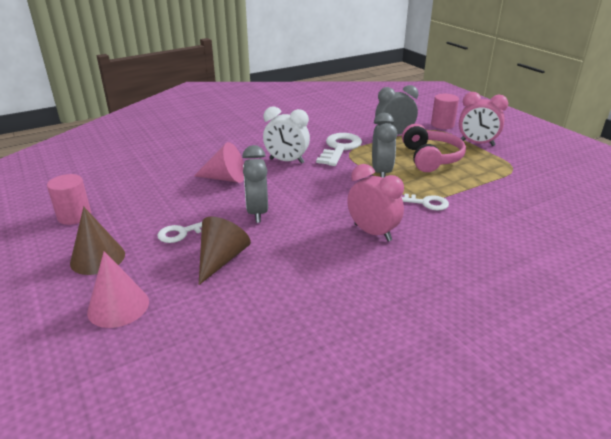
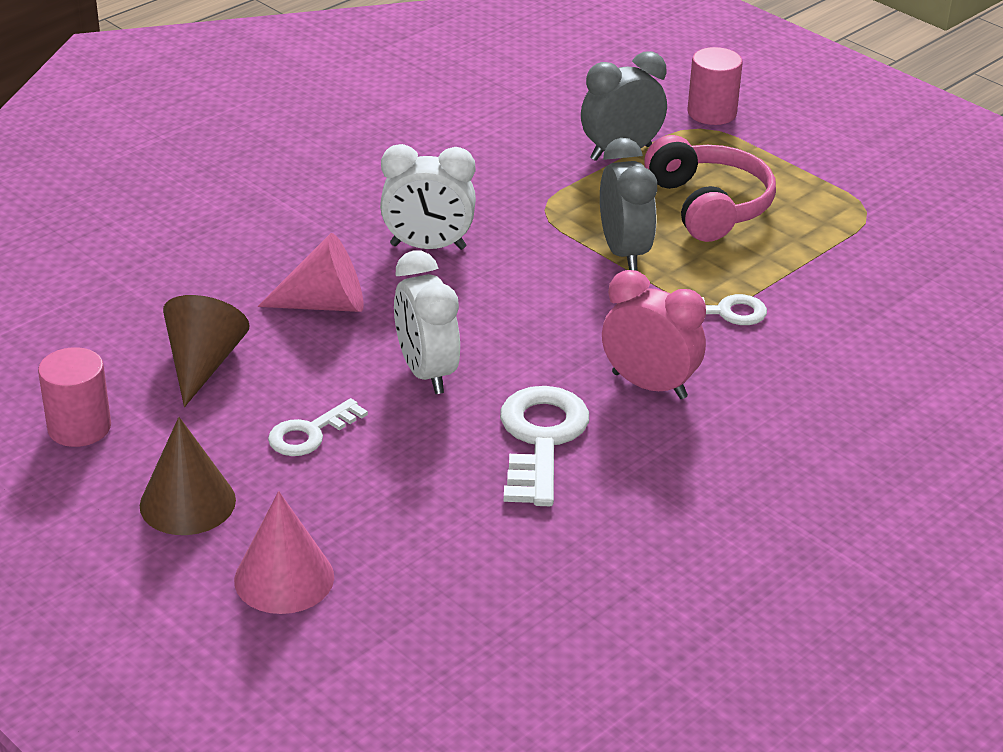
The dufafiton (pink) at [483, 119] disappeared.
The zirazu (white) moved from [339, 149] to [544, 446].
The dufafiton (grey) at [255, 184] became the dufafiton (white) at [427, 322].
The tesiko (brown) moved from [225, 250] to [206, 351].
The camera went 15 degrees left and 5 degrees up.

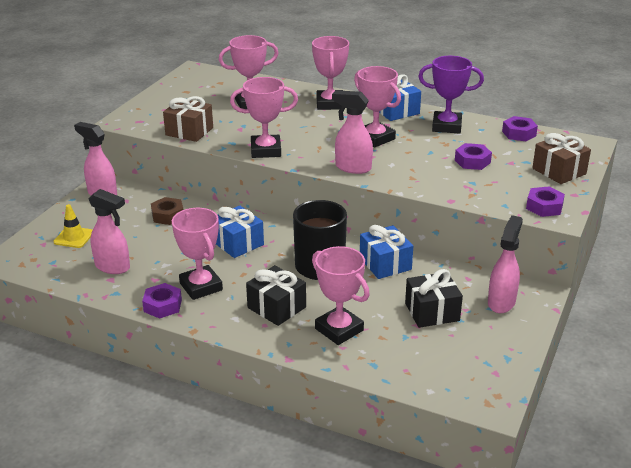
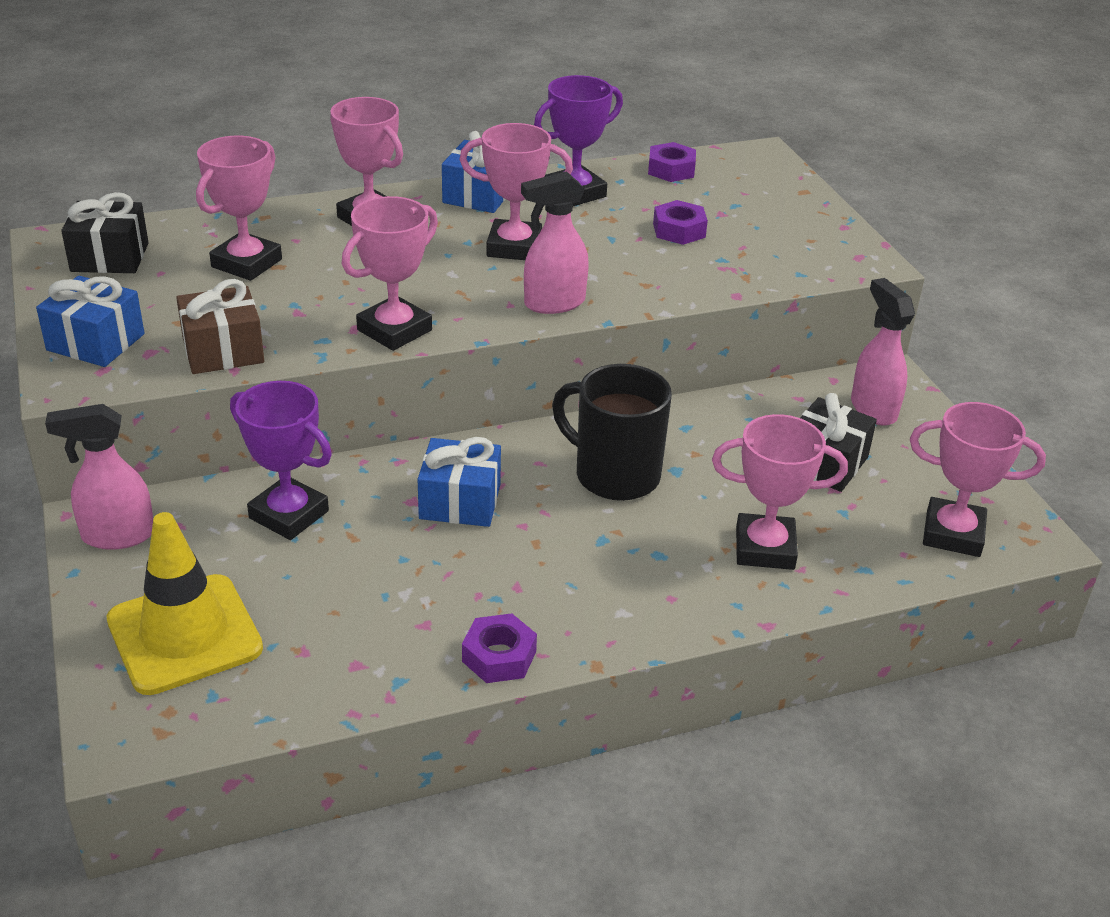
The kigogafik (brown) at [561, 158] disappeared.
The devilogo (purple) at [545, 202] disappeared.
The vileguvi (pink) at [109, 231] disappeared.
The devilogo (brown) at [167, 211] was replaced by the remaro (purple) at [281, 460].
The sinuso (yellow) at [73, 226] changed to 1.96 times the size.
The remaro (pink) moved from [197, 254] to [978, 479].
The kigogafik (blue) moved from [386, 252] to [90, 321].
The kigogafik (black) moved from [276, 295] to [105, 232].
The camera went 45 degrees left and 5 degrees up.

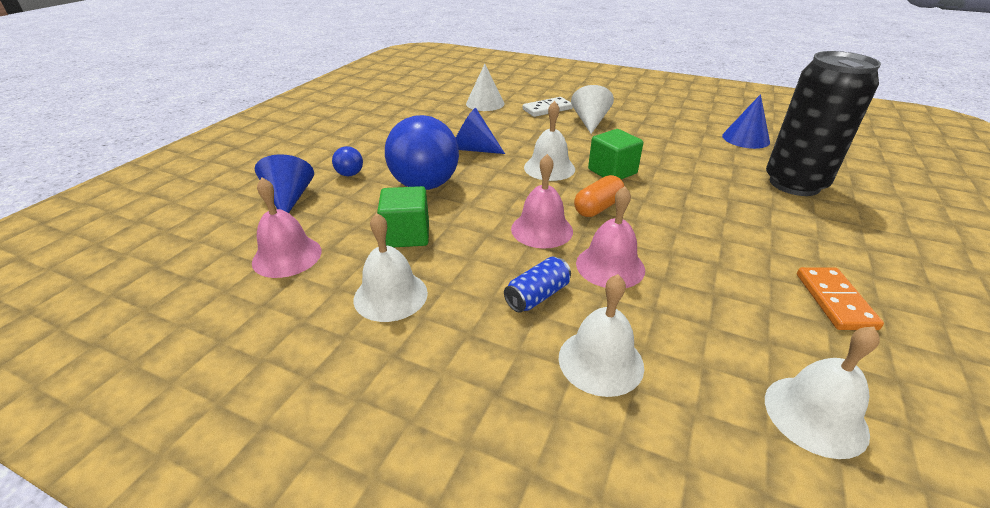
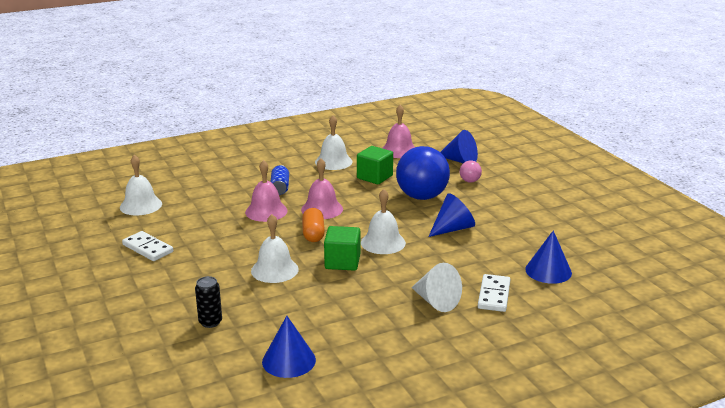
The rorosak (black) at [823, 123] changed to 0.41 times the size.
The tesiko (white) at [485, 87] became the tesiko (blue) at [548, 257].
The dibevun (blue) at [347, 161] became the dibevun (pink) at [471, 172].
The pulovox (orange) at [840, 298] became the pulovox (white) at [147, 246].
The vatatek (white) moved from [601, 335] to [275, 248].
The camera went 130 degrees right and 10 degrees down.

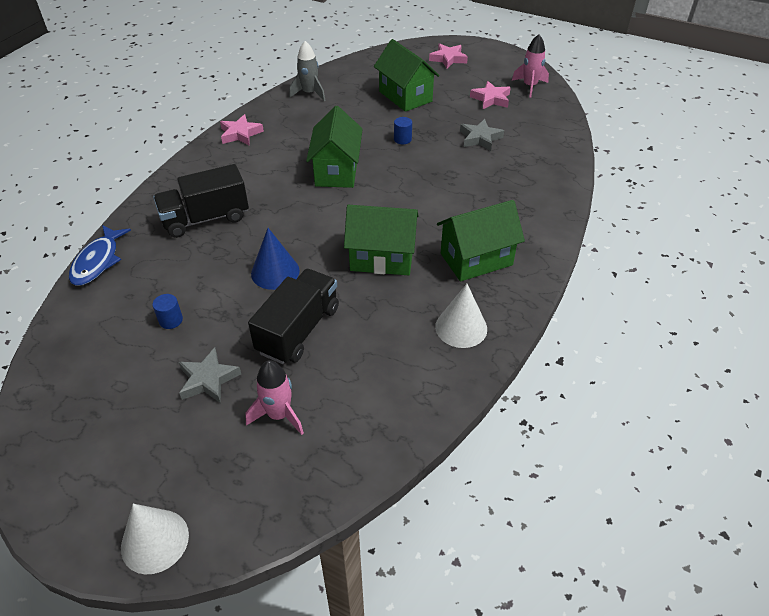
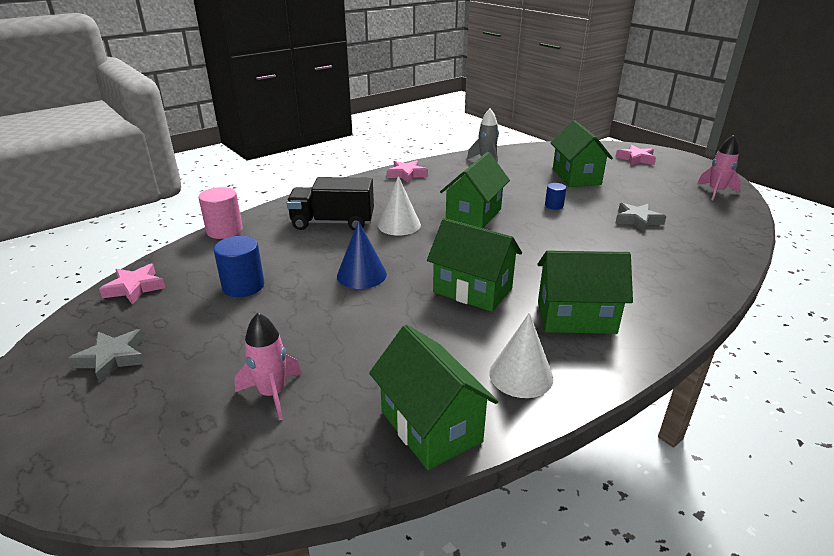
The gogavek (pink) moved from [490, 95] to [132, 284].
The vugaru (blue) at [100, 255] was replaced by the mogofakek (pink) at [221, 213].
The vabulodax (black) at [293, 316] disappeared.
The mogofakek (blue) at [167, 311] changed to 1.75 times the size.
The gogavek (grey) moved from [210, 375] to [106, 356].
The tesiko (white) moved from [155, 539] to [399, 205].
The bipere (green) at [433, 397] appeared.
The camera went 25 degrees right and 15 degrees down.

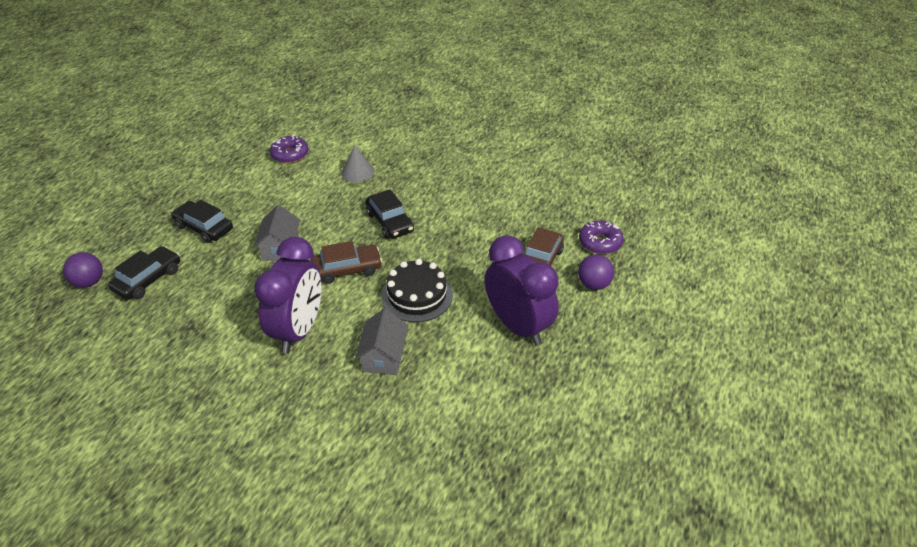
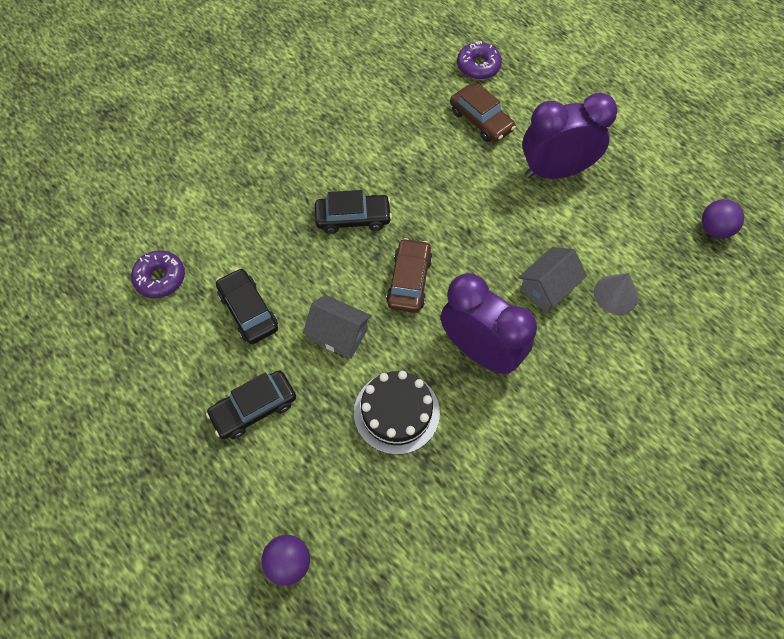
The tesiko (grey) moved from [358, 163] to [616, 294].
The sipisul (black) moved from [144, 273] to [247, 306].
The dibevun (purple) moved from [596, 272] to [723, 218].
The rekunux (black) moved from [417, 290] to [397, 413].
The bipere (grey) at [381, 341] turned 75 degrees counterclockwise.
The camera went 65 degrees left and 20 degrees up.

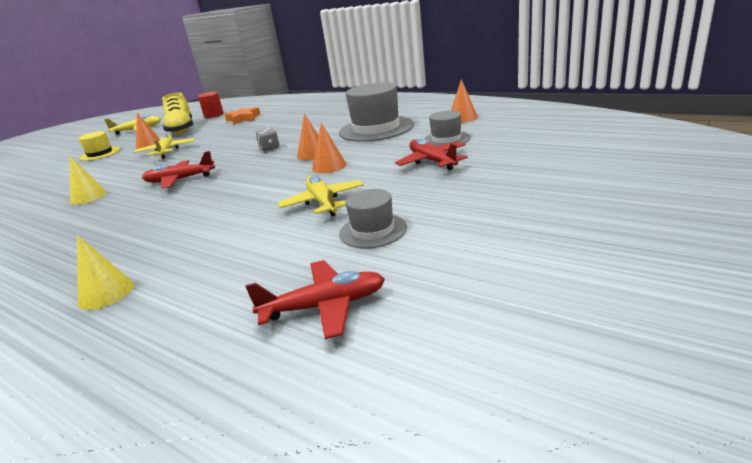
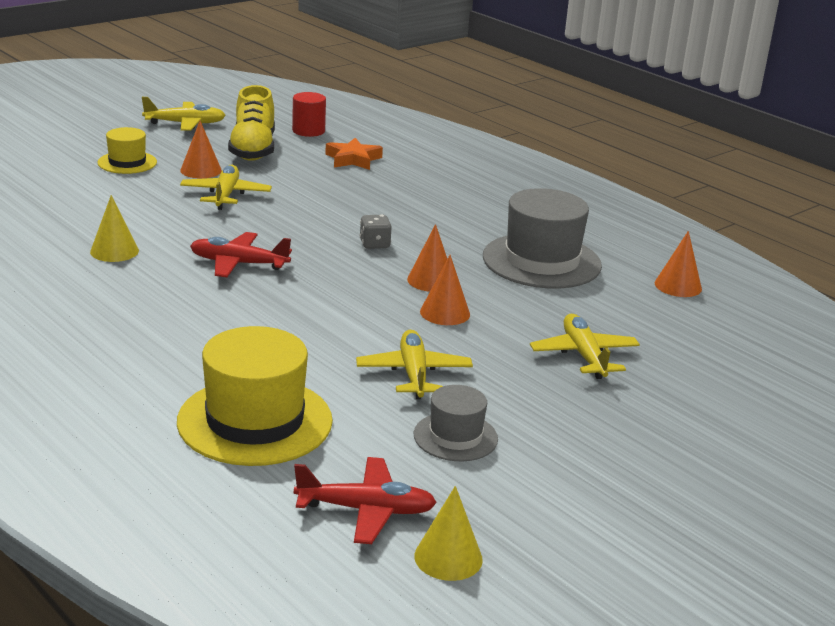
The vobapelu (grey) at [447, 128] disappeared.
The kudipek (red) at [431, 154] became the kudipek (yellow) at [585, 346].
The tesiko (yellow) moved from [105, 272] to [448, 533].
The vobapelu (yellow) at [255, 396] appeared.
The camera went 10 degrees right and 0 degrees up.

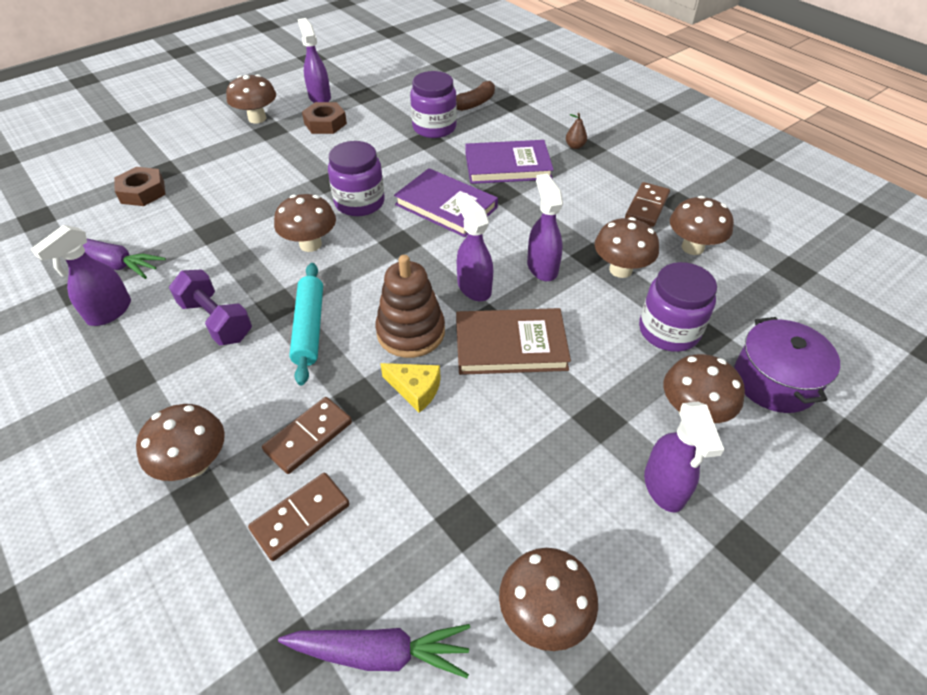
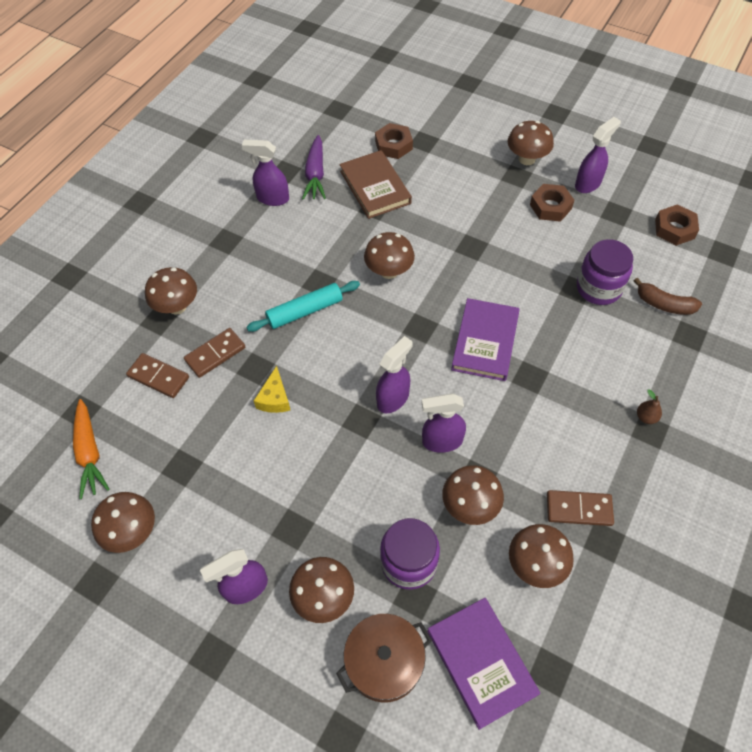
The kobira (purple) moved from [509, 162] to [483, 664].
The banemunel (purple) at [356, 178] disappeared.
The vileguvi (purple) at [545, 227] turned 150 degrees counterclockwise.
The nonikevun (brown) at [410, 306] disappeared.
The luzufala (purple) at [210, 307] disappeared.
The kobira (brown) moved from [513, 341] to [376, 184].
The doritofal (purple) at [787, 365] became the doritofal (brown) at [384, 658].
The pulovox (brown) at [307, 435] turned 60 degrees counterclockwise.
The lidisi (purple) at [374, 651] became the lidisi (orange) at [91, 449].
The devilogo (brown) at [677, 225] appeared.
The camera went 70 degrees right and 10 degrees up.

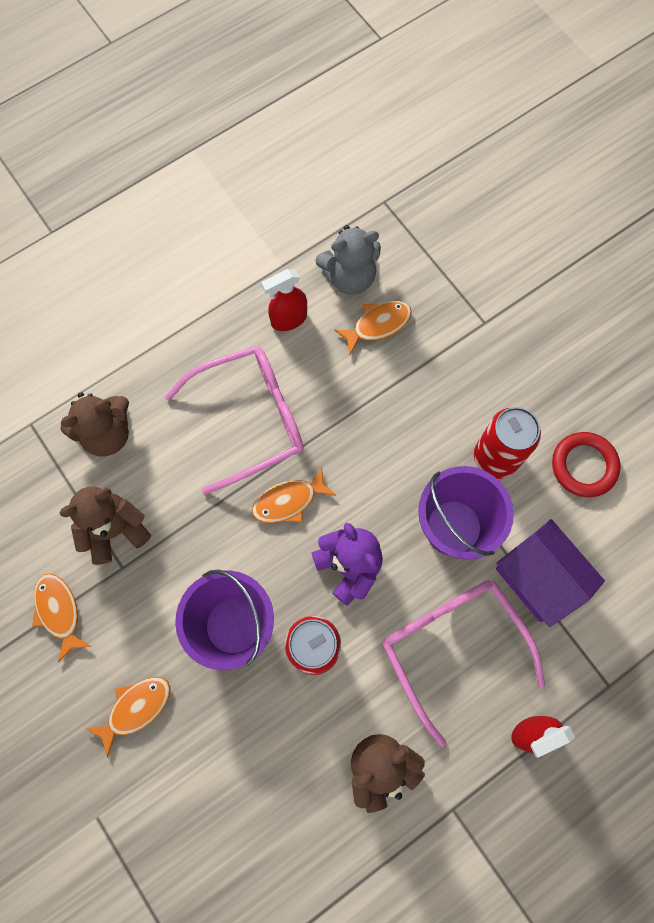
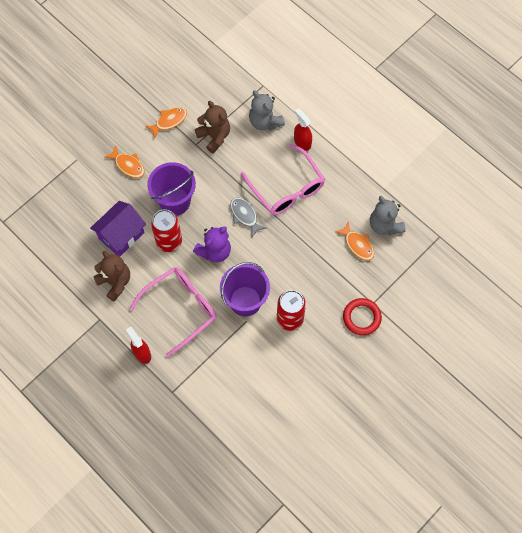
The vileguvi (red) moved from [284, 300] to [303, 129].
The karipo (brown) at [95, 424] became the karipo (grey) at [267, 110].
The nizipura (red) moved from [586, 464] to [362, 316].
The vugaru (orange) at [294, 495] became the vugaru (grey) at [248, 217].
The bipere (purple) moved from [550, 573] to [118, 229].
The camera went 80 degrees right and 5 degrees down.

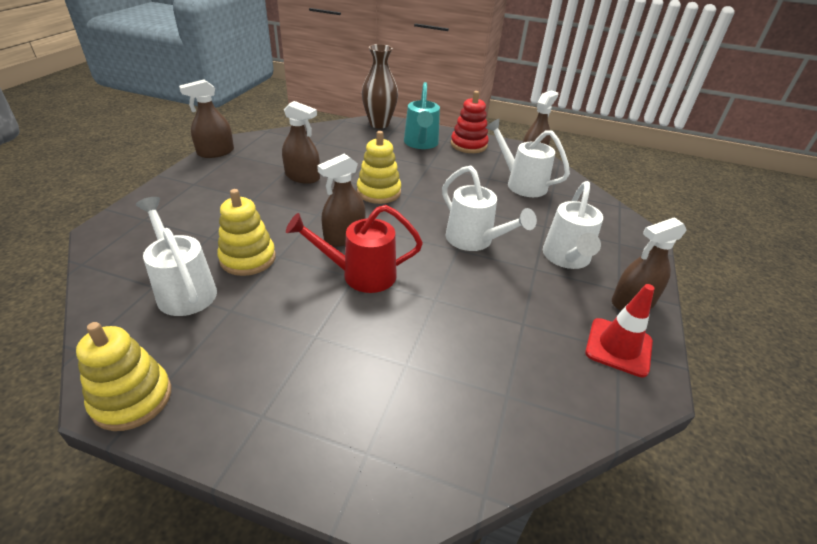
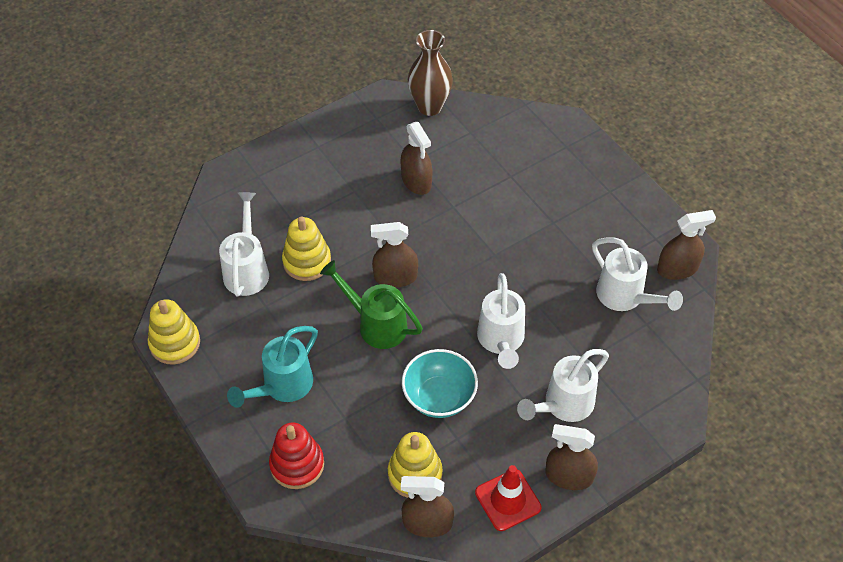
The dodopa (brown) moved from [380, 86] to [430, 73].
The vileguvi (brown) moved from [206, 118] to [427, 506].
The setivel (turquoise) moved from [422, 115] to [272, 367].
The nonikevun (red) moved from [470, 122] to [296, 455].
The setivel (white) at [527, 157] turned 150 degrees clockwise.
The nonikevun (yellow) moved from [379, 167] to [415, 465].
The setivel (red) at [354, 249] became the setivel (green) at [371, 304].
The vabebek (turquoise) at [440, 383] appeared.
The camera went 40 degrees right and 15 degrees up.

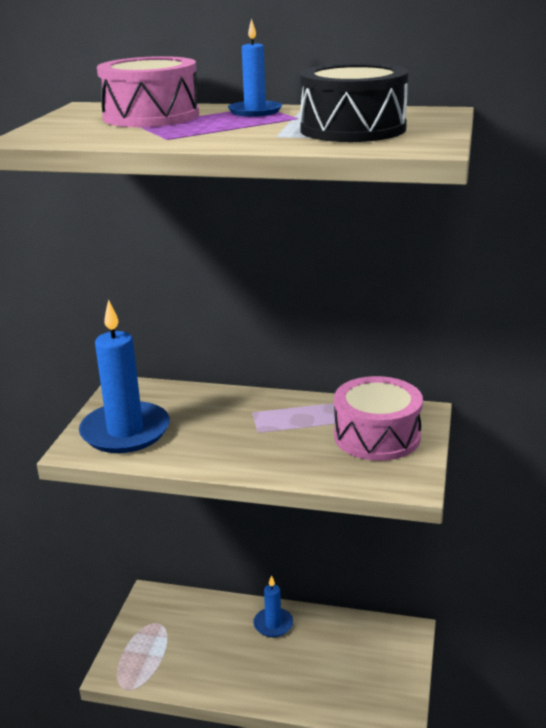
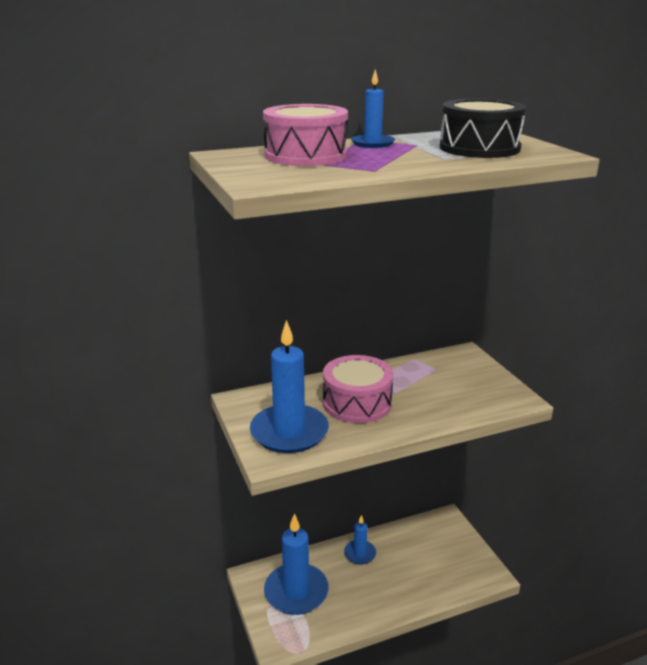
The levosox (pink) moved from [378, 418] to [358, 389].
The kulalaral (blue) at [296, 564] appeared.
The camera went 35 degrees left and 0 degrees up.

